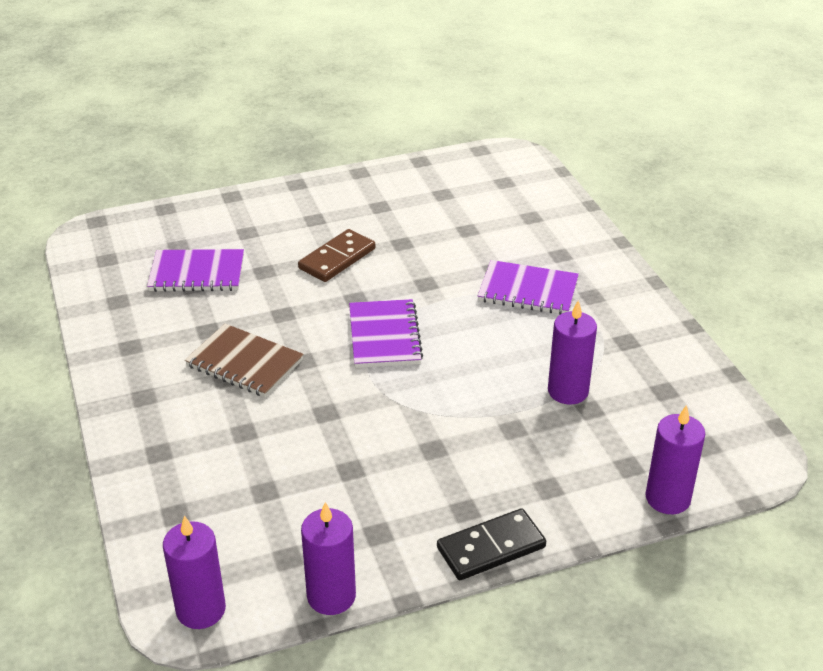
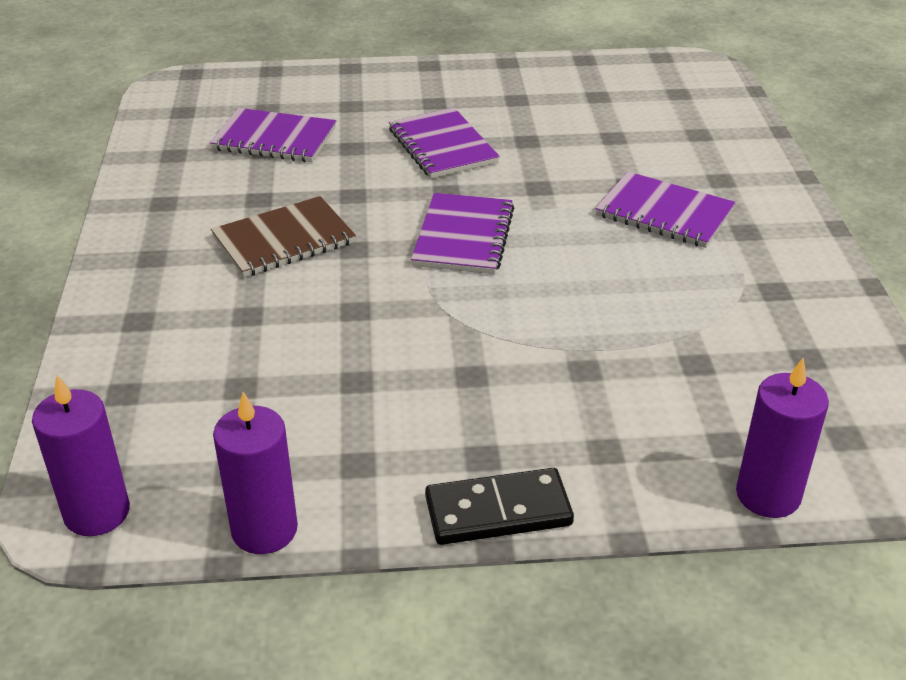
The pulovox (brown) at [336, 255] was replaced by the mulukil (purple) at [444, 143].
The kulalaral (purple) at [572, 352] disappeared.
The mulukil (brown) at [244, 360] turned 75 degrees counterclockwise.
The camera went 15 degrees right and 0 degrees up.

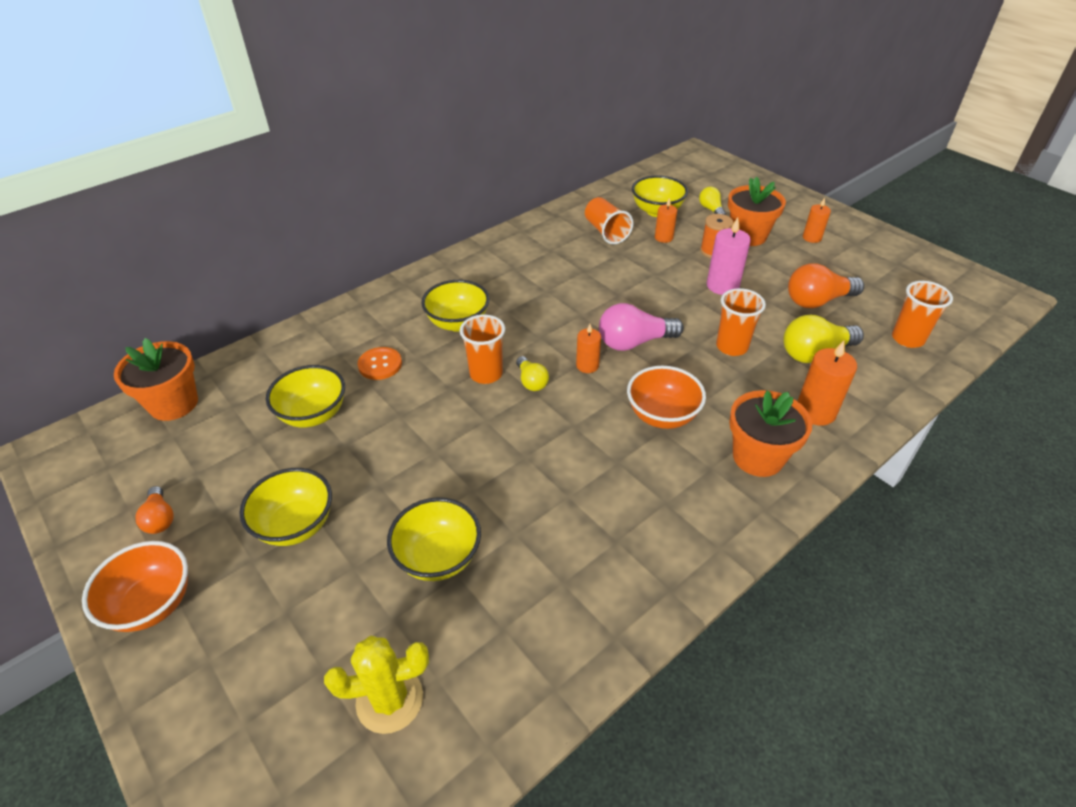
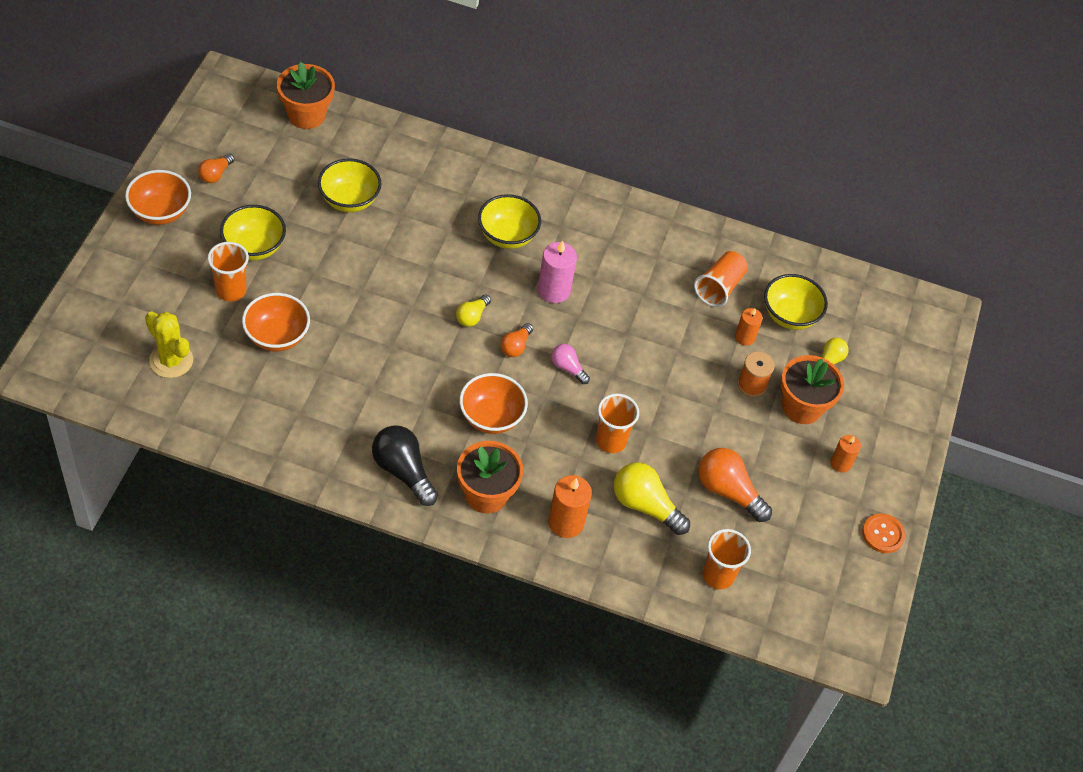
The kulalaral (pink) moved from [729, 256] to [557, 271].
The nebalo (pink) at [641, 327] changed to 0.57 times the size.
The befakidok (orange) moved from [482, 349] to [228, 272].
The kulalaral (orange) at [588, 348] was replaced by the nebalo (orange) at [516, 340].
The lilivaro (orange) moved from [379, 363] to [883, 533].
The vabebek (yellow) at [434, 539] became the vabebek (orange) at [276, 322].
The nebalo (black) at [405, 465] appeared.
The camera went 50 degrees right and 10 degrees up.

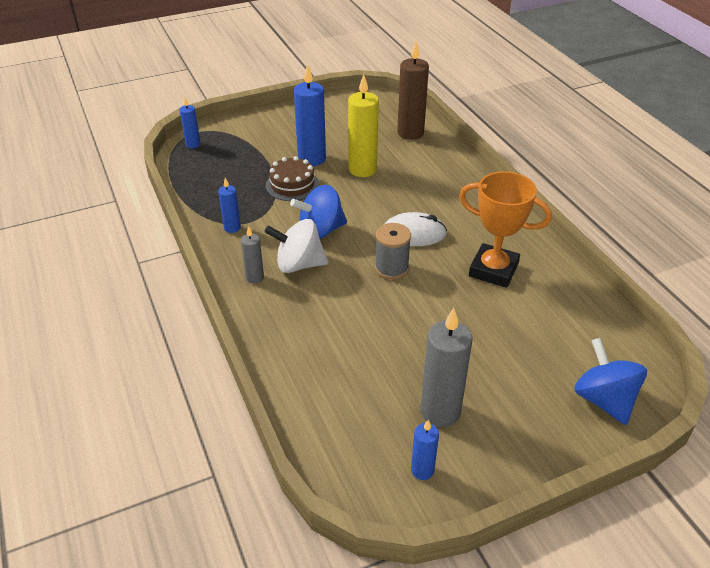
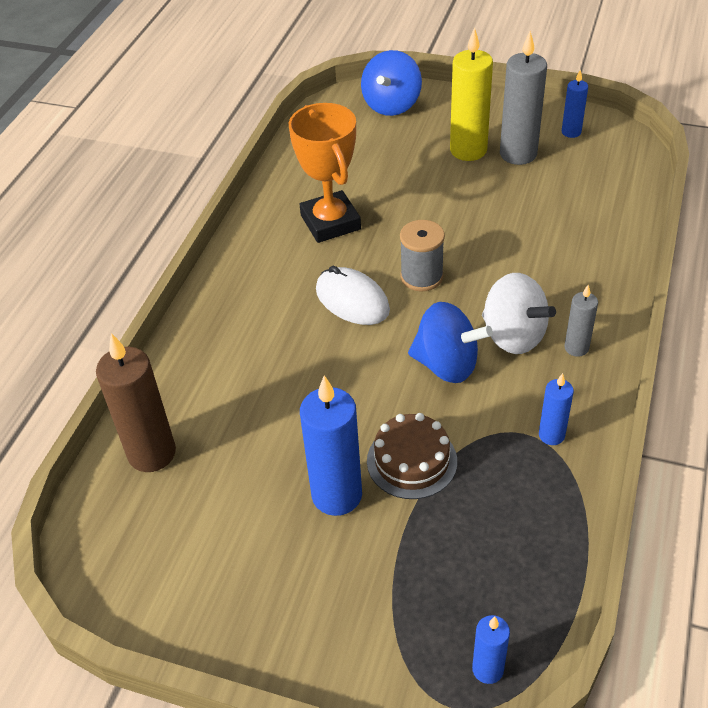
The kulalaral (yellow) moved from [363, 125] to [471, 94].
The camera went 135 degrees left and 5 degrees up.

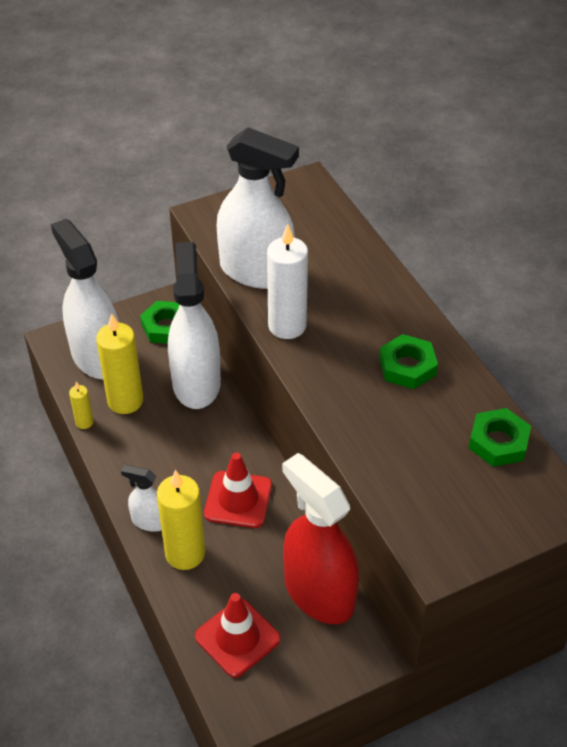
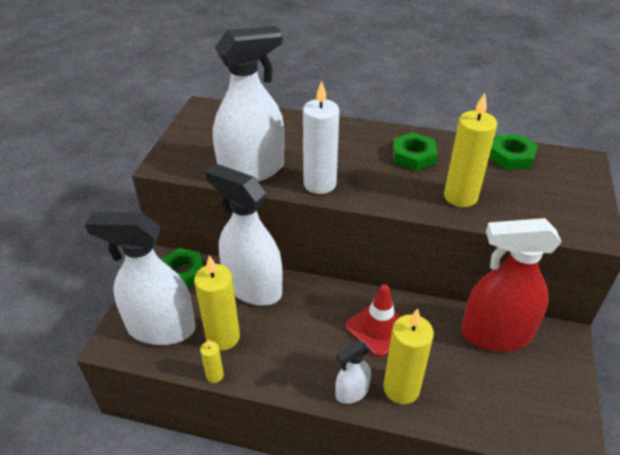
The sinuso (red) at [238, 635] disappeared.
The kulalaral (yellow) at [470, 150] appeared.
The camera went 50 degrees left and 5 degrees down.

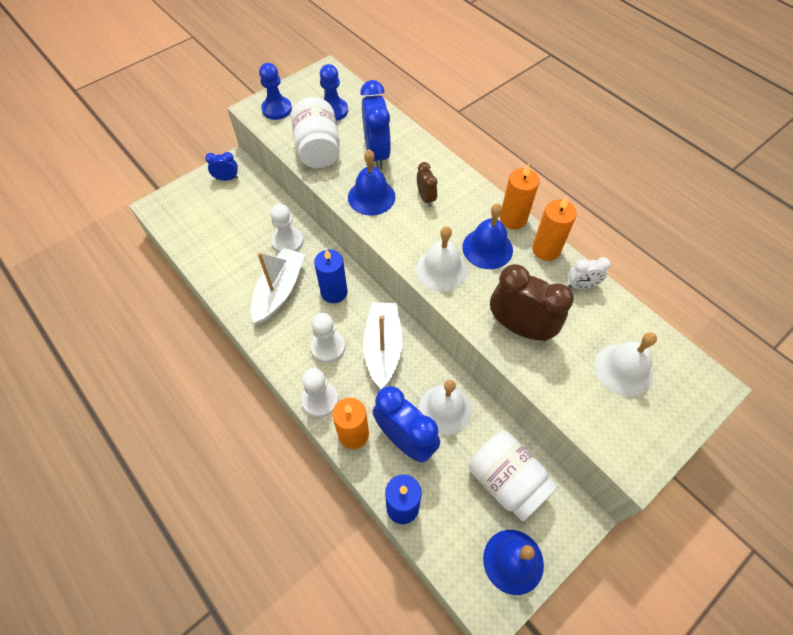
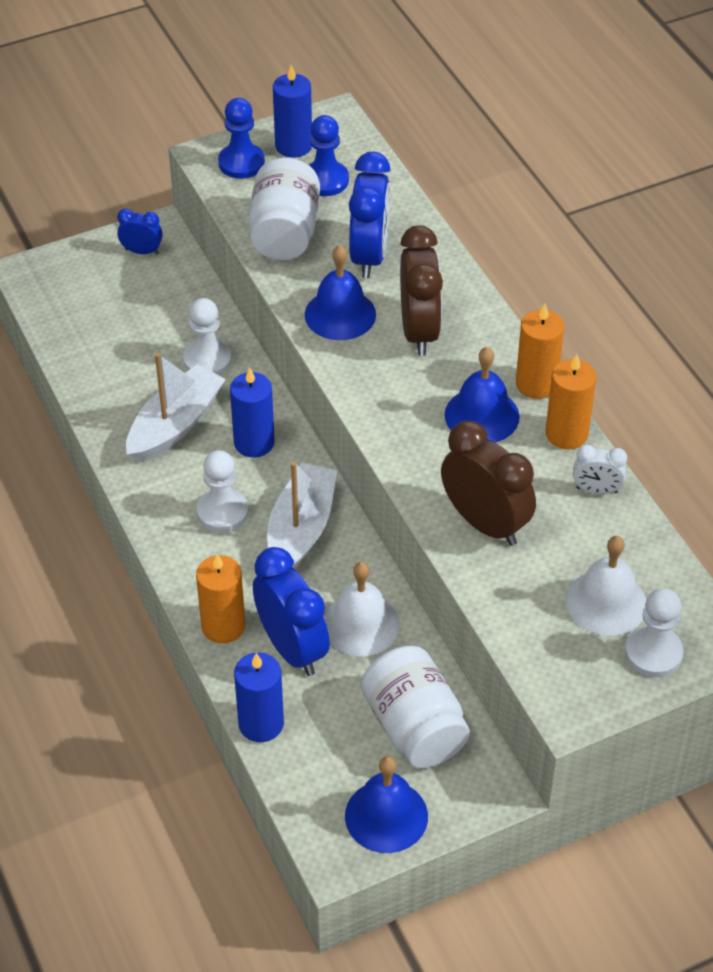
The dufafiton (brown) at [427, 184] changed to 1.94 times the size.
The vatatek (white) at [441, 259] disappeared.
The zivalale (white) moved from [319, 392] to [654, 632].
The kulalaral (blue) at [292, 111] appeared.
The camera went 15 degrees right and 10 degrees down.

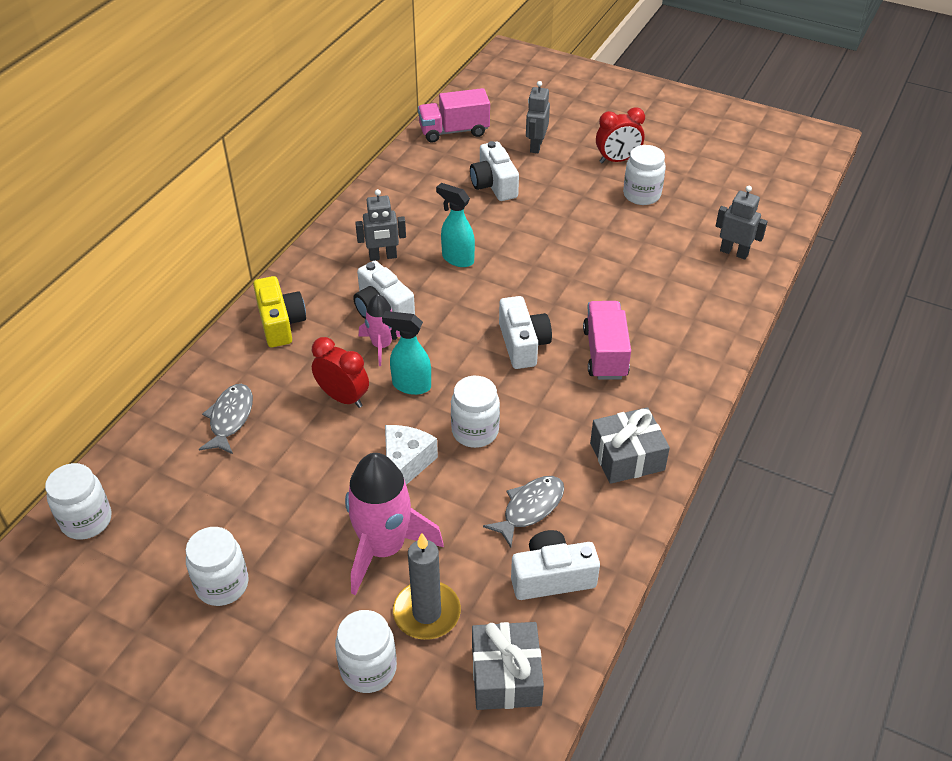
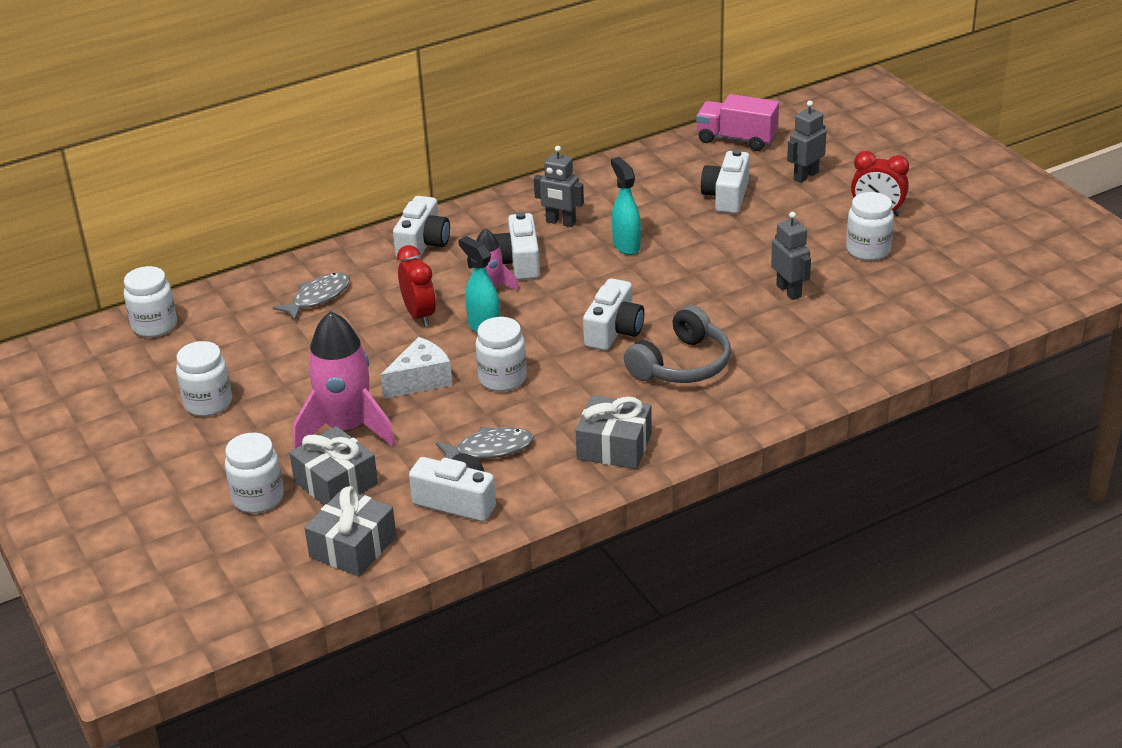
The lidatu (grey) moved from [742, 223] to [791, 256].
The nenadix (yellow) at [279, 311] became the nenadix (white) at [421, 228].
The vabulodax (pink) at [607, 340] was replaced by the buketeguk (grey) at [677, 344].
The kulalaral (grey) at [427, 586] was replaced by the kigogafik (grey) at [333, 465].
The camera went 35 degrees right and 10 degrees down.

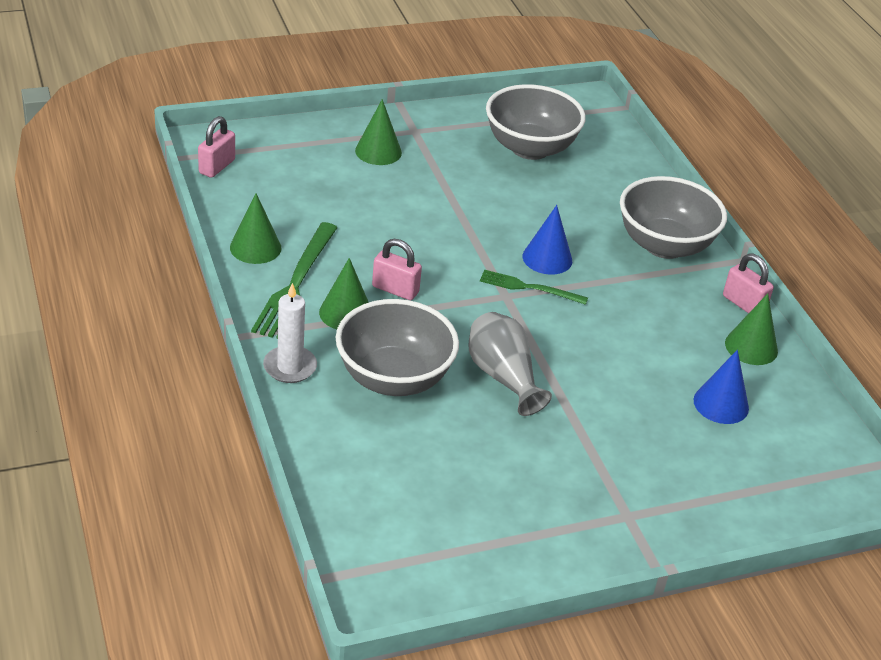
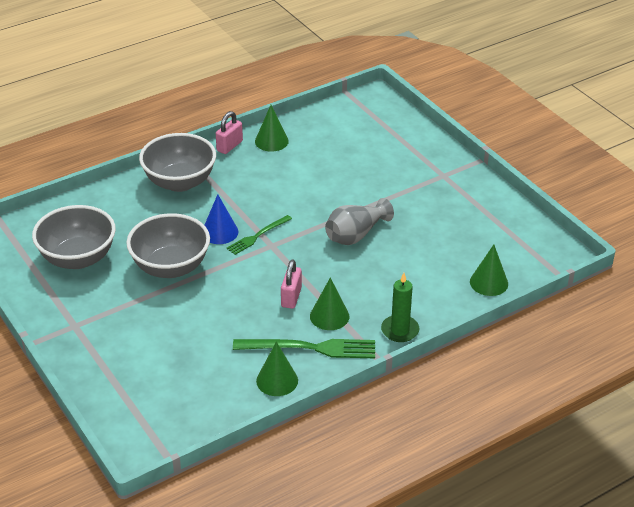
The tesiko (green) moved from [378, 132] to [489, 270].
The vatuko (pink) at [216, 147] disappeared.
The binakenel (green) at [534, 287] turned 45 degrees clockwise.
The kulalaral (white) at [290, 333] became the kulalaral (green) at [400, 307].
The vabebek (grey) moved from [397, 347] to [168, 245].
The tesiko (blue) at [721, 387] disappeared.
The camera went 100 degrees left and 0 degrees up.

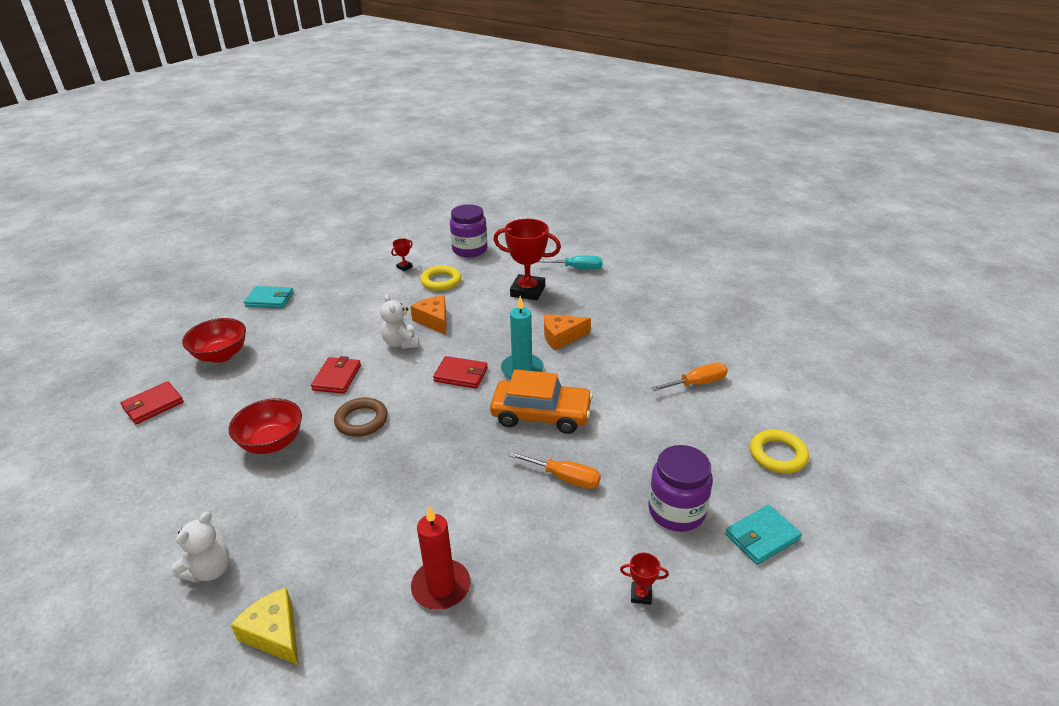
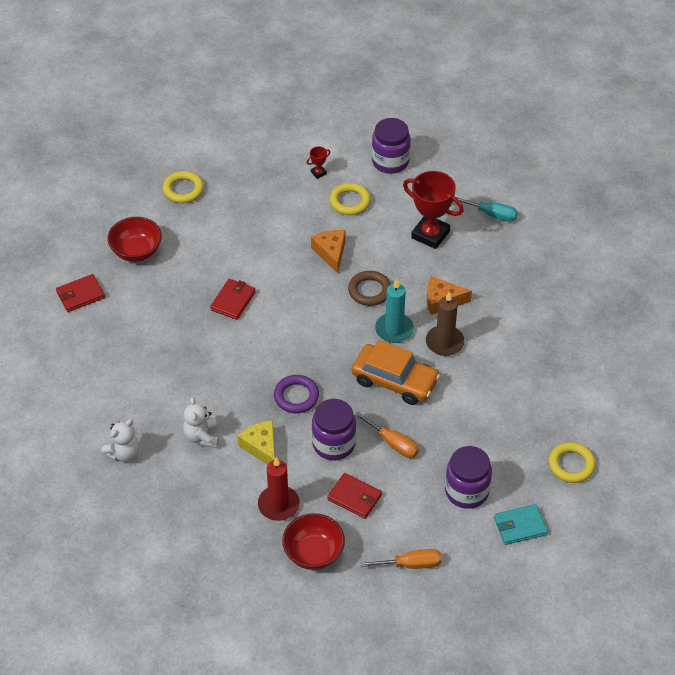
The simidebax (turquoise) at [269, 297] was replaced by the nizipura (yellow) at [183, 187].
The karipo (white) moved from [399, 321] to [201, 422].
The simidebax (red) moved from [460, 372] to [354, 496].
The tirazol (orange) moved from [689, 377] to [401, 559].
The nizipura (brown) moved from [361, 417] to [369, 288].
The vabebek (red) moved from [265, 426] to [313, 541].
The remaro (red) at [644, 579] disappeared.
The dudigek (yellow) moved from [265, 626] to [256, 442].
The kulalaral (brown) at [445, 324] appeared.
The nizipura (purple) at [296, 394] appeared.
The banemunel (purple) at [334, 429] appeared.
The camera went 15 degrees right and 15 degrees up.

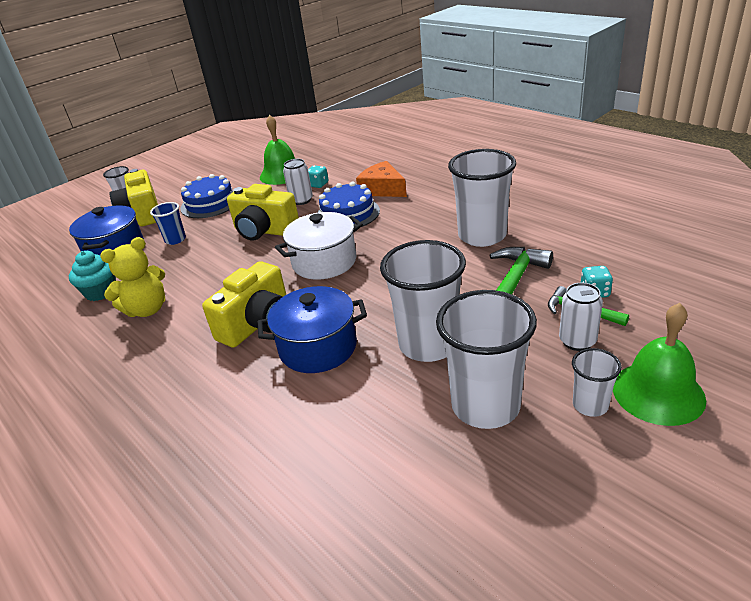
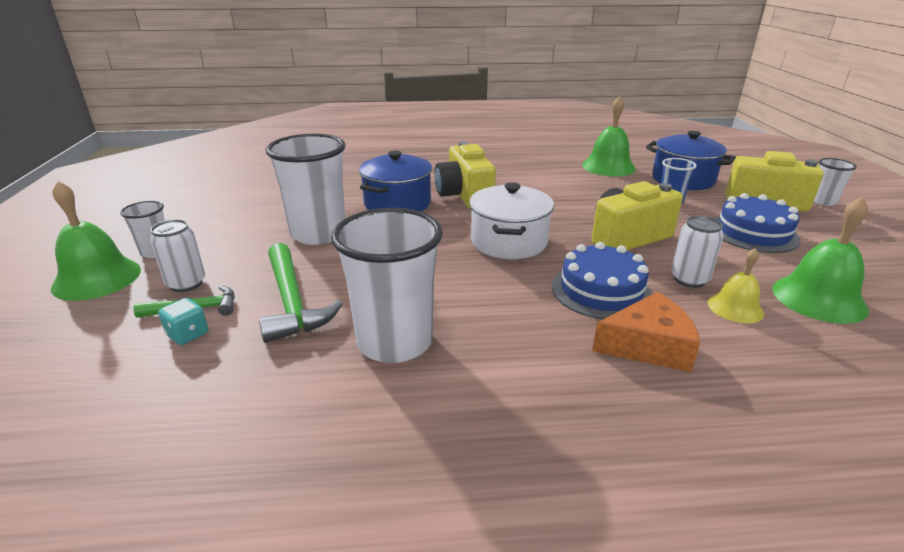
The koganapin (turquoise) at [318, 176] was replaced by the vatatek (yellow) at [736, 285].
The karipo (yellow) at [132, 277] disappeared.
The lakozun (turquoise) at [92, 276] was replaced by the vatatek (green) at [609, 136].
The befakidok (white) at [486, 359] disappeared.
The camera went 125 degrees right and 5 degrees down.

